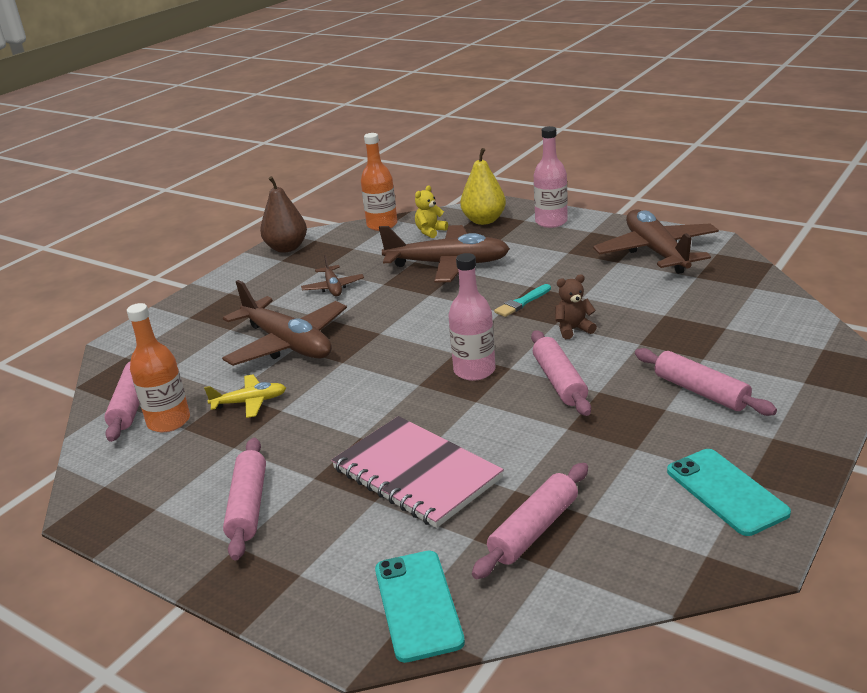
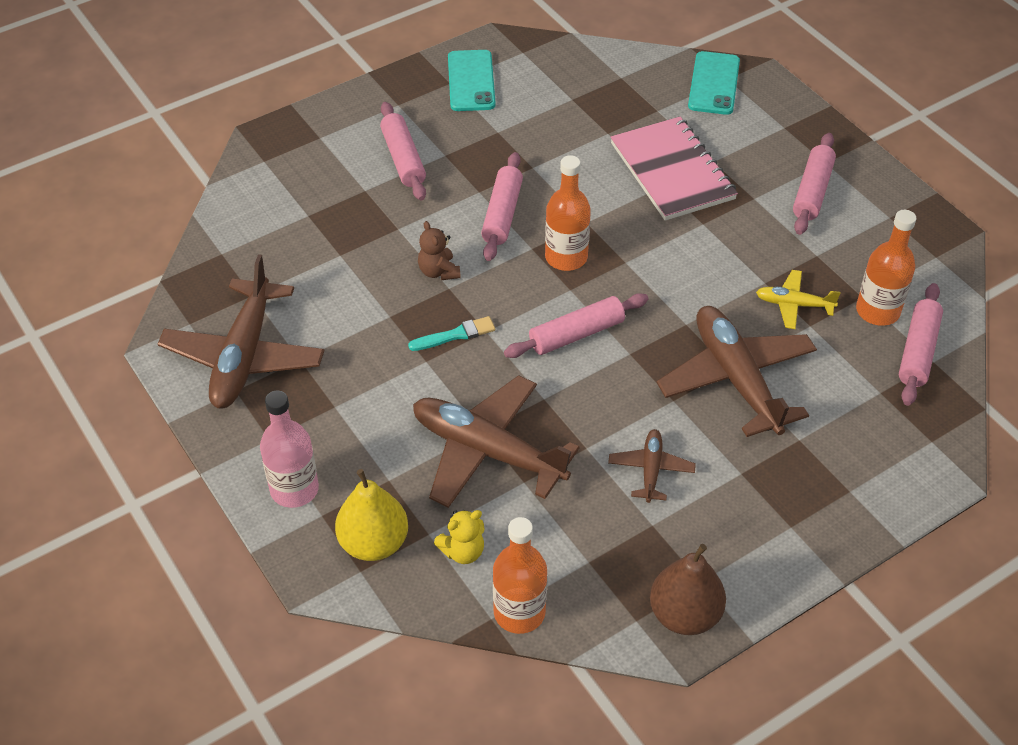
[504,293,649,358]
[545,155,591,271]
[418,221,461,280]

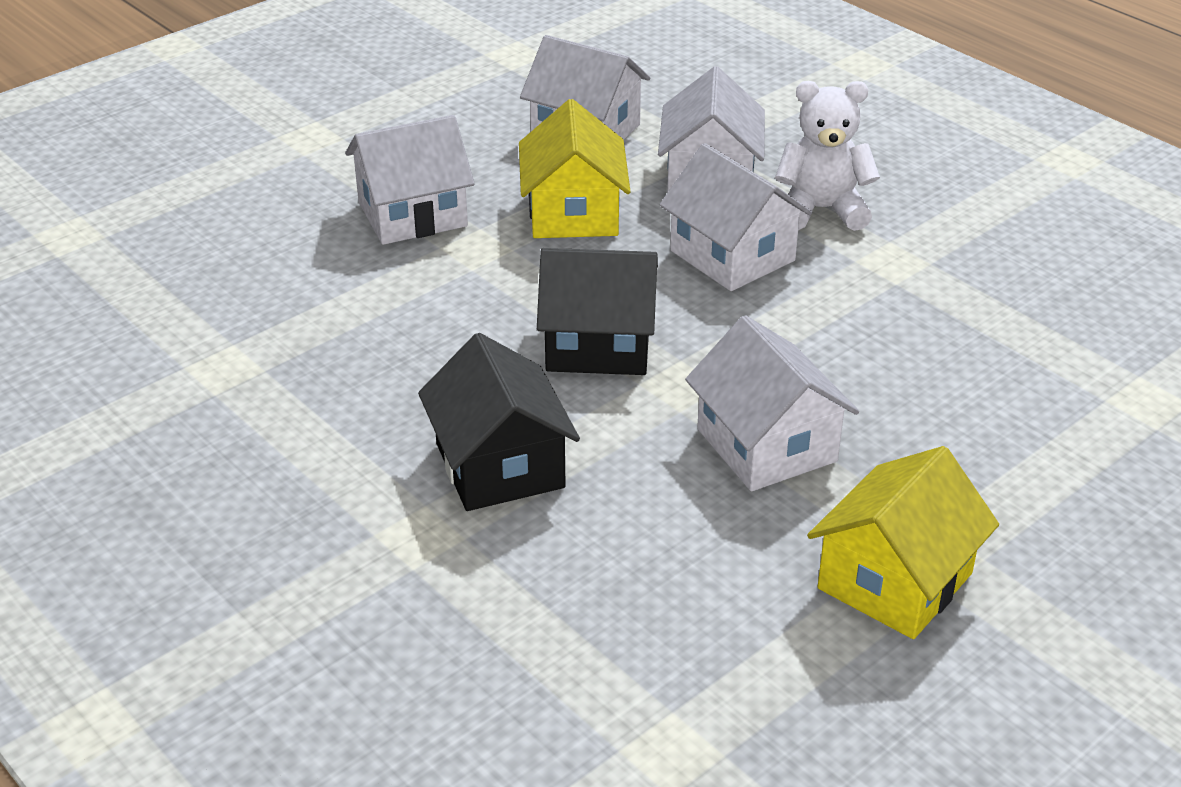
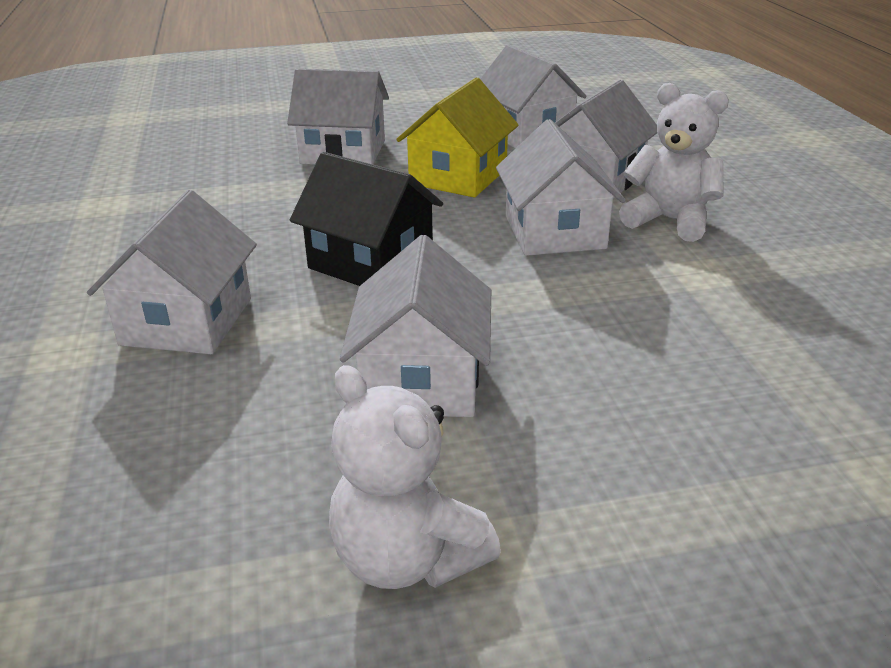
[329,365,501,589]
[87,190,257,354]

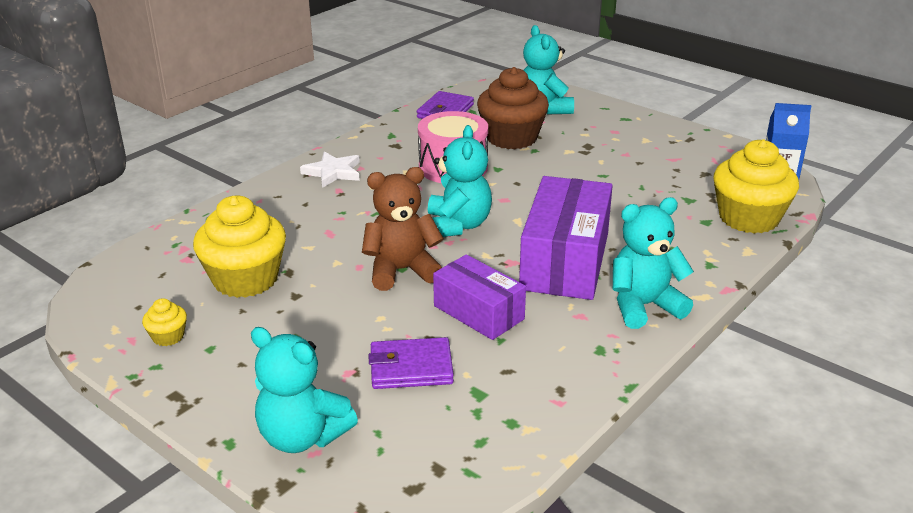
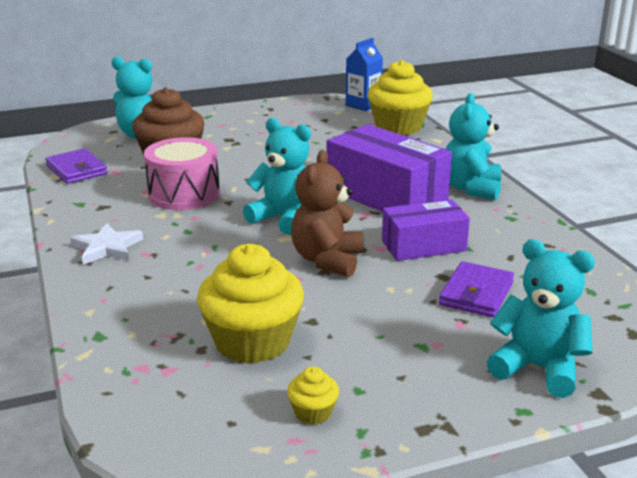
[487,239,595,398]

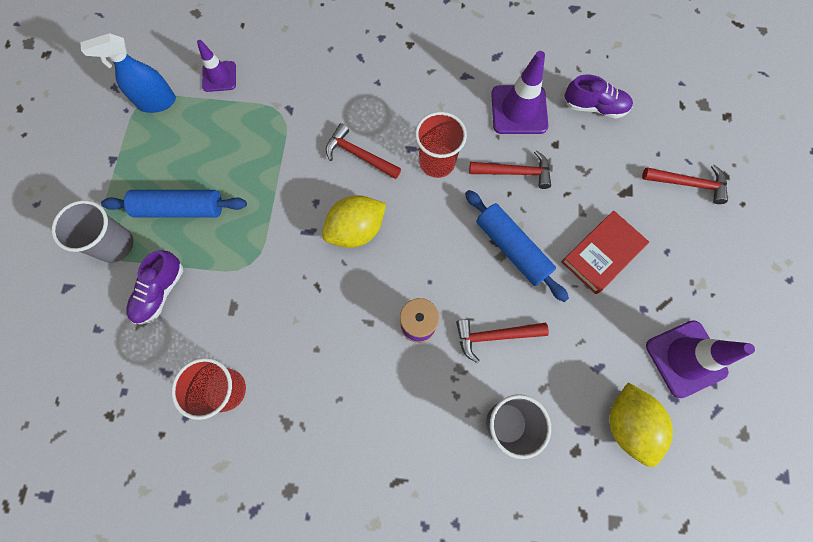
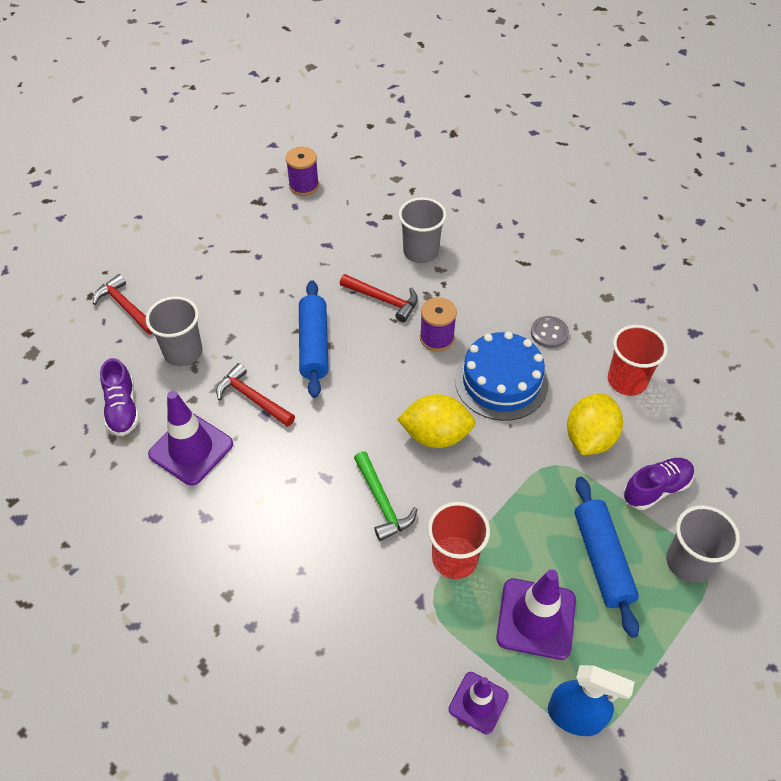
[561,211,649,294] (first image)
[146,297,202,366]
[285,147,319,196]
[455,331,549,421]
[531,316,569,348]
[428,502,490,579]
[567,394,623,455]
[496,569,576,660]
[354,451,417,541]
[575,477,639,638]
[100,358,139,436]

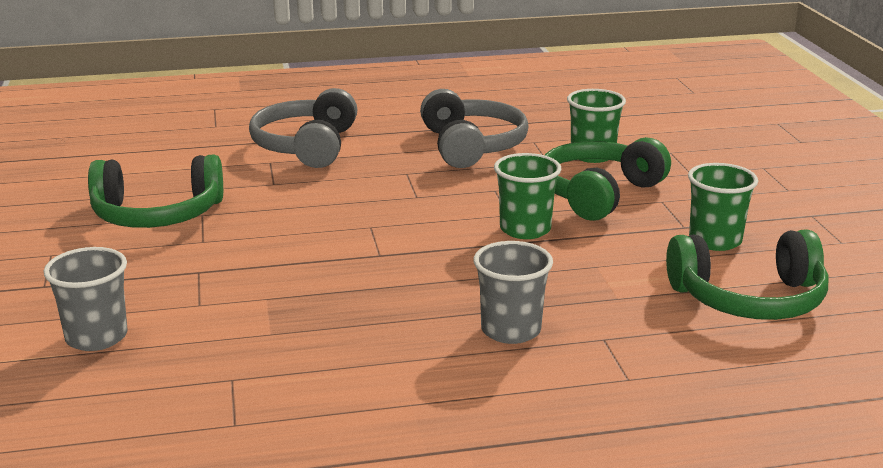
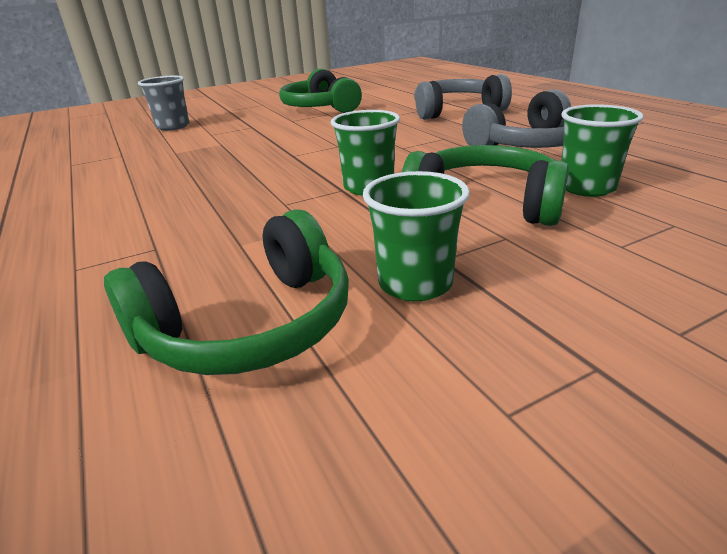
[474,241,553,344] (first image)
[104,209,349,375]

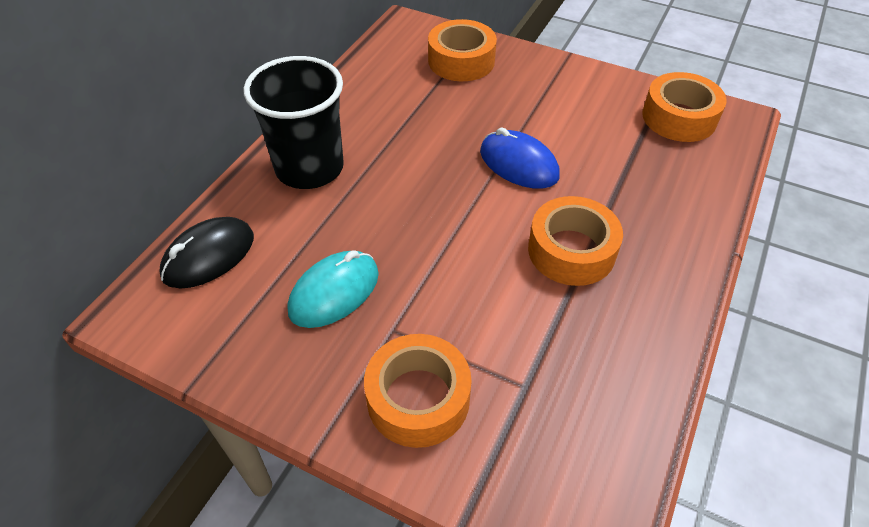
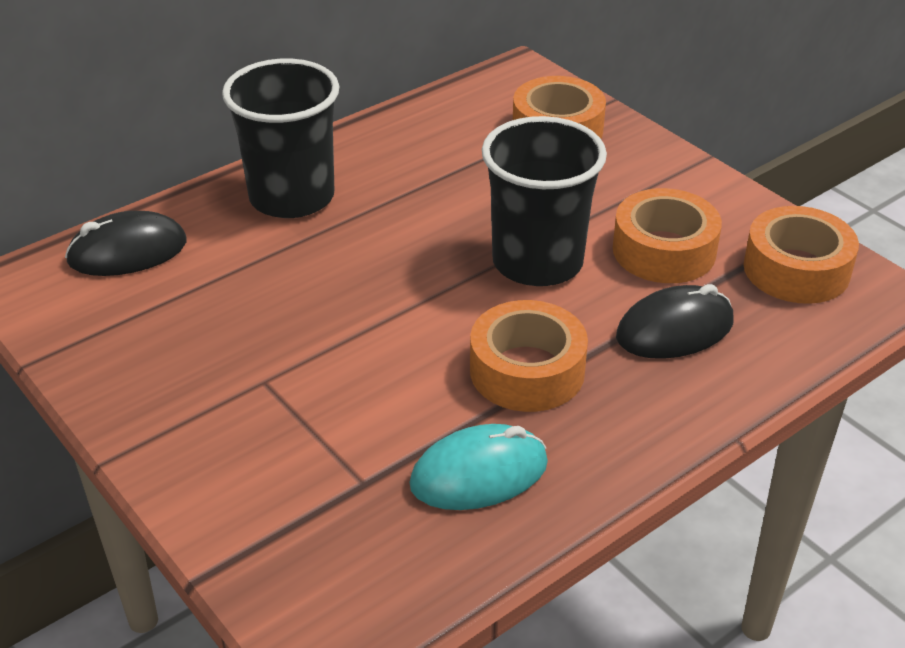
[616,284,734,359]
[409,424,548,510]
[613,188,722,283]
[482,116,607,286]

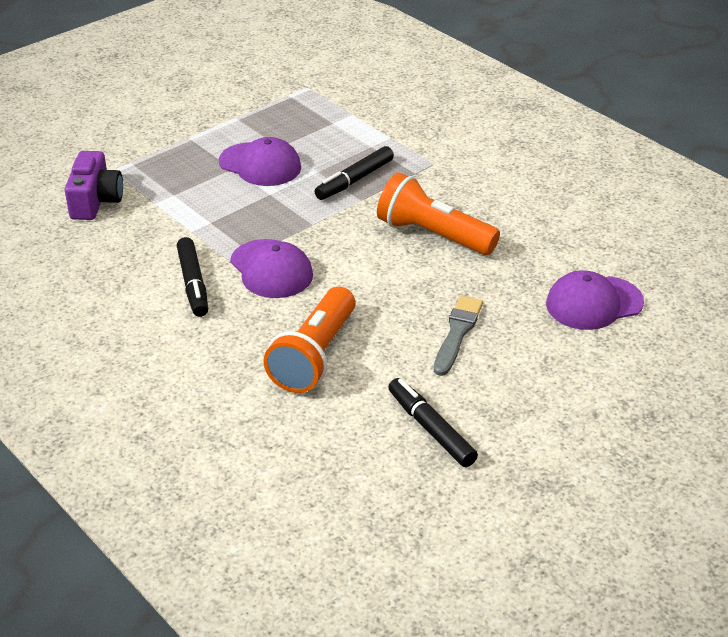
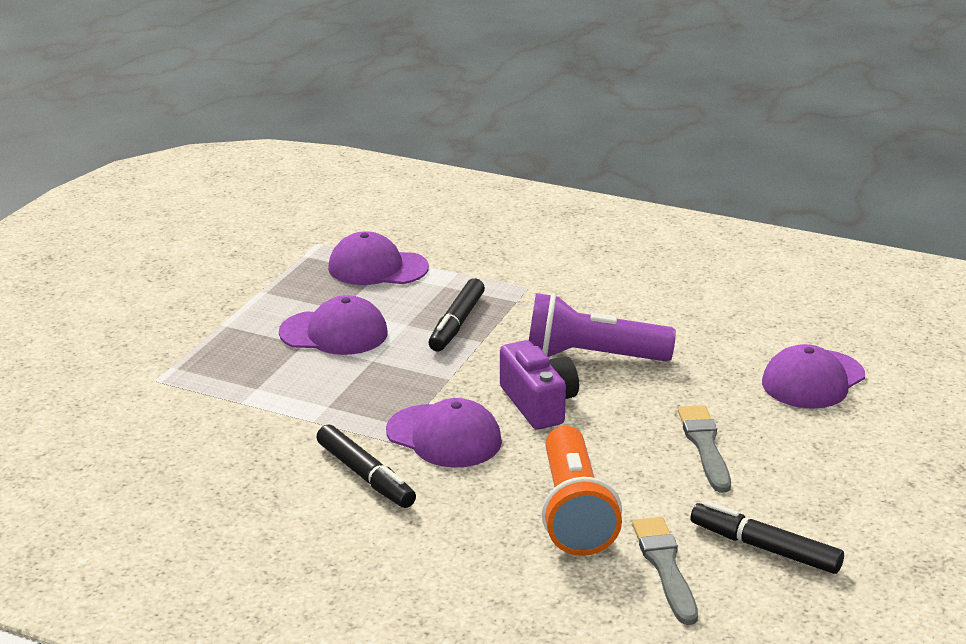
[328,231,429,285]
[632,517,698,625]
[500,340,579,430]
[529,293,676,362]

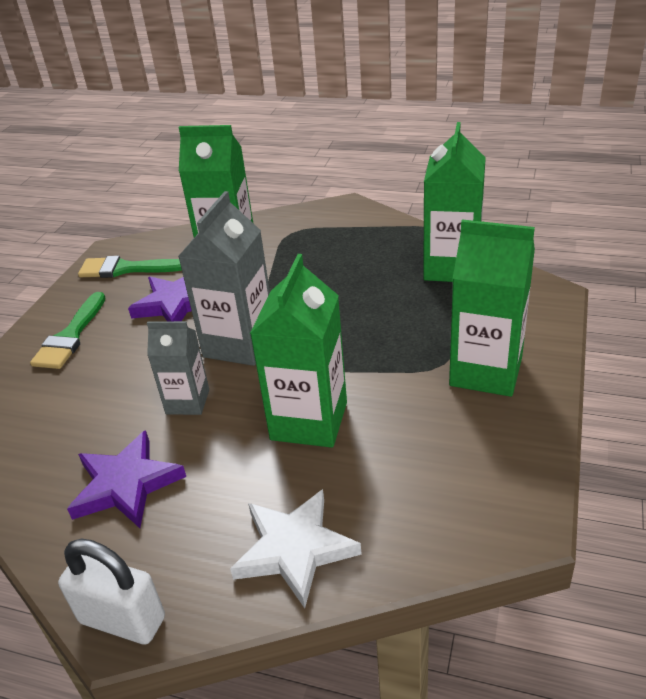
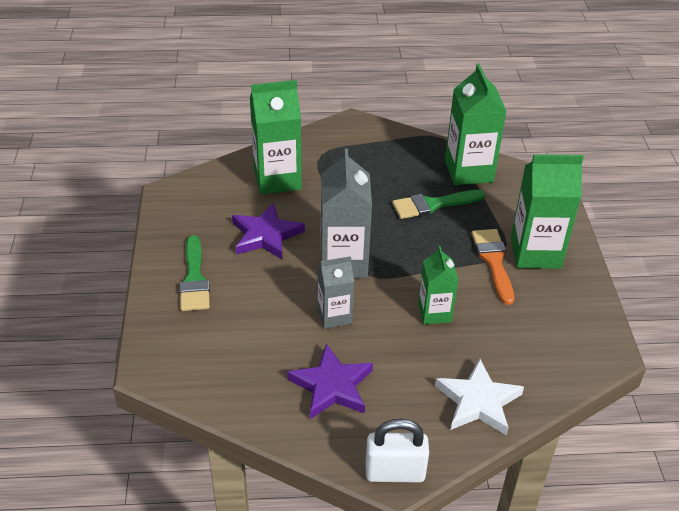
[472,229,514,305]
[392,190,485,219]
[418,246,458,324]

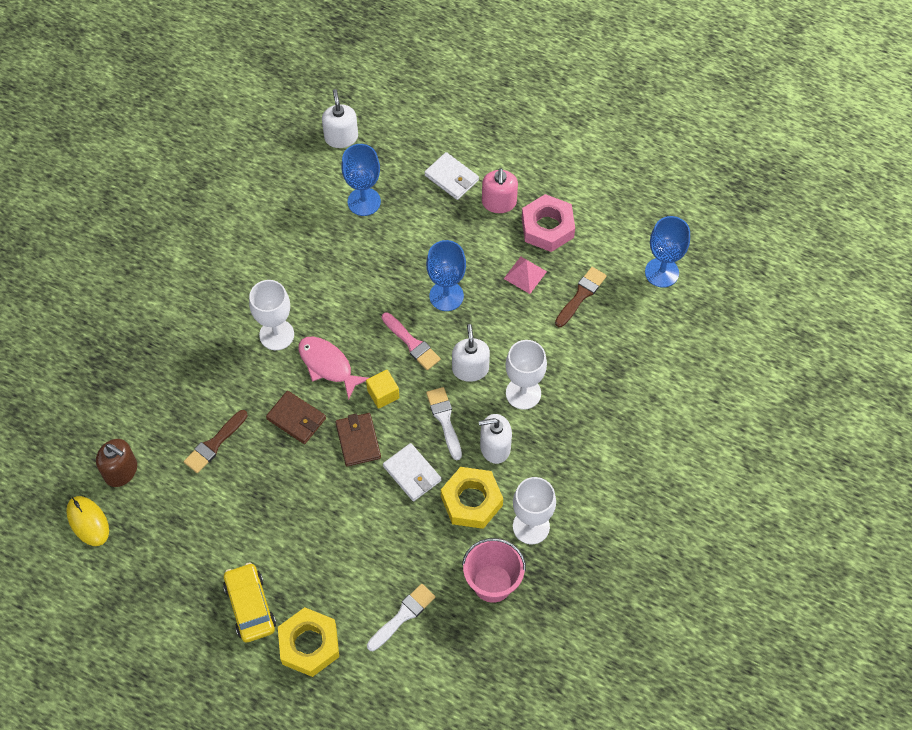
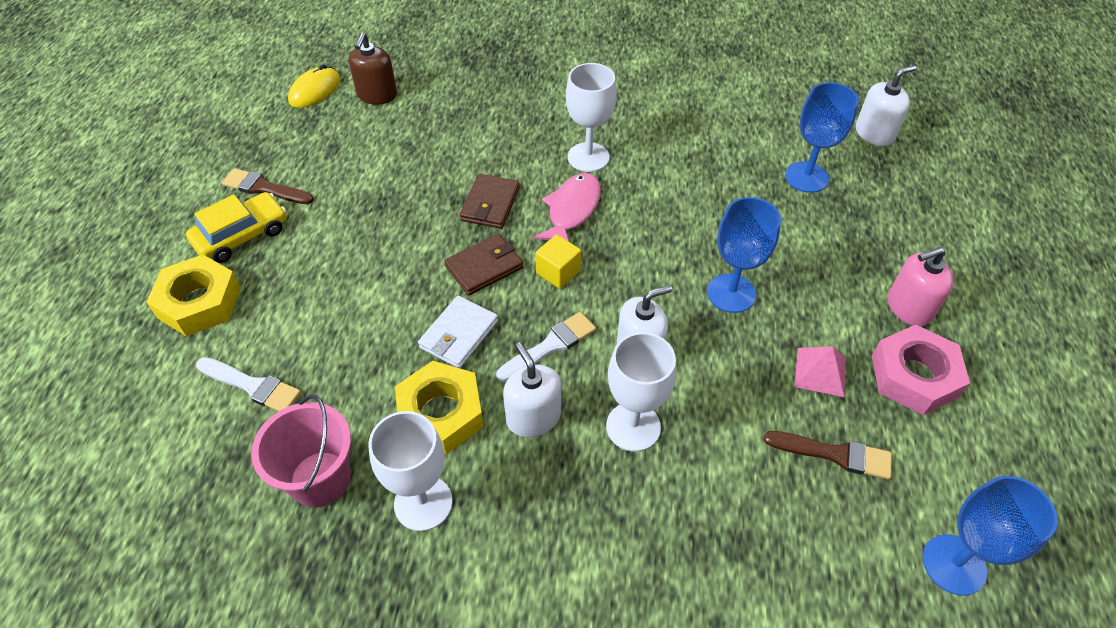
[382,312,441,370] (first image)
[424,152,479,200] (first image)
[222,168,314,204]

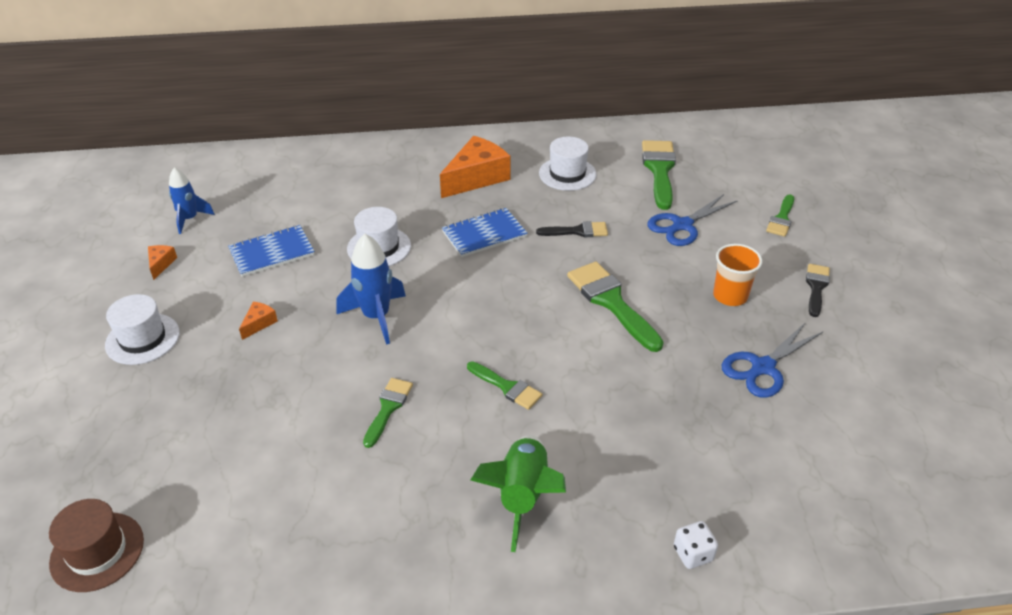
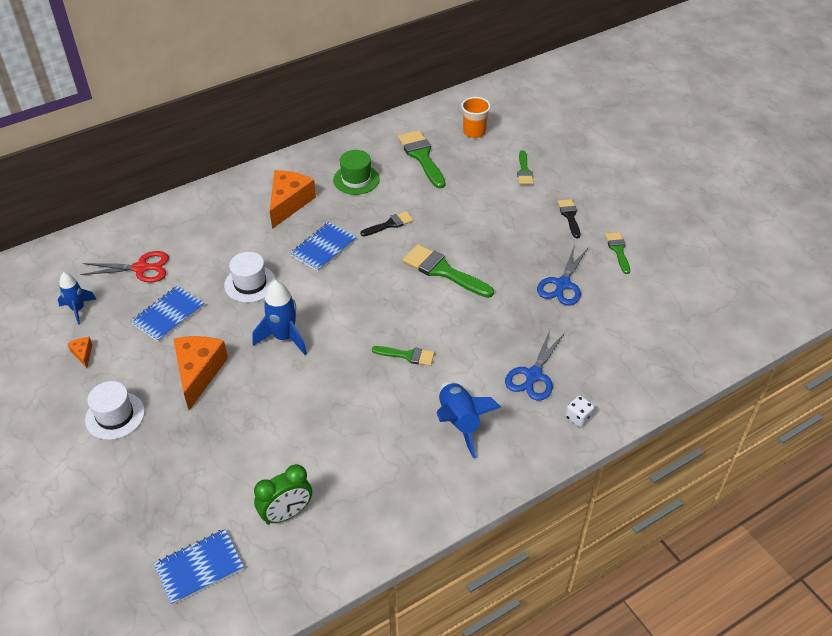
[80,251,169,283]
[254,464,312,525]
[605,232,630,274]
[505,330,565,401]
[461,97,491,138]
[154,529,244,605]
[436,381,501,458]
[333,150,380,195]
[173,336,228,410]

